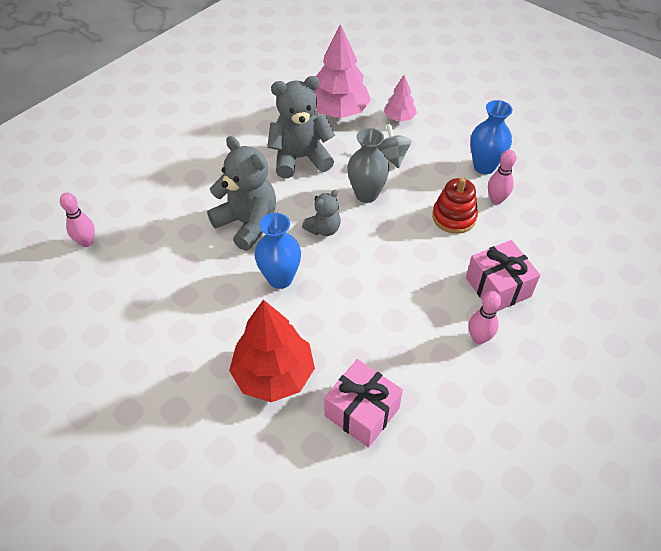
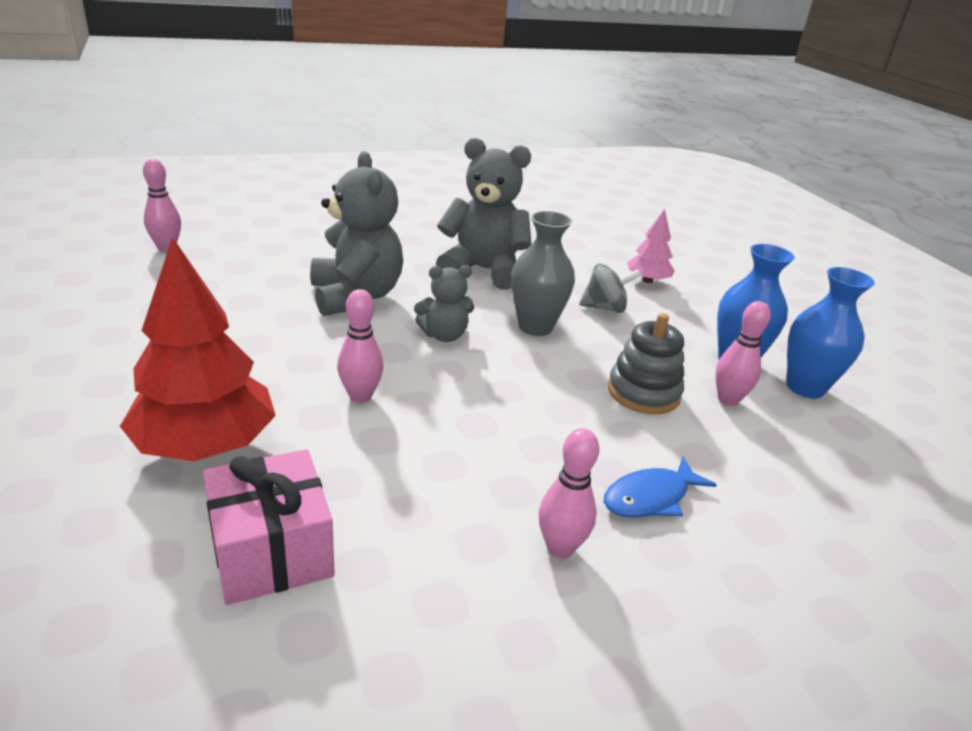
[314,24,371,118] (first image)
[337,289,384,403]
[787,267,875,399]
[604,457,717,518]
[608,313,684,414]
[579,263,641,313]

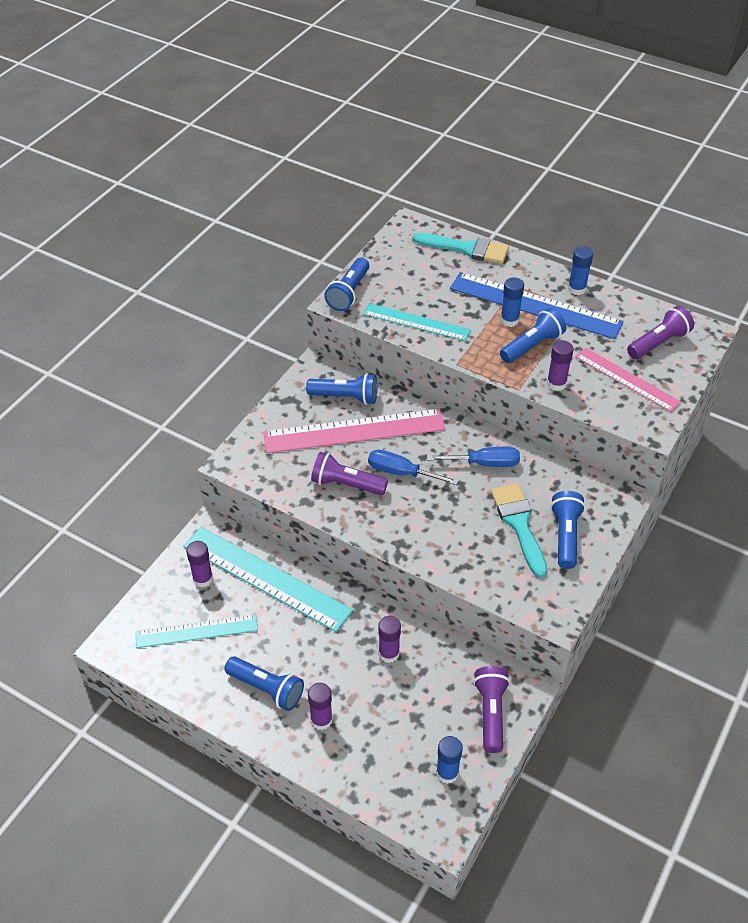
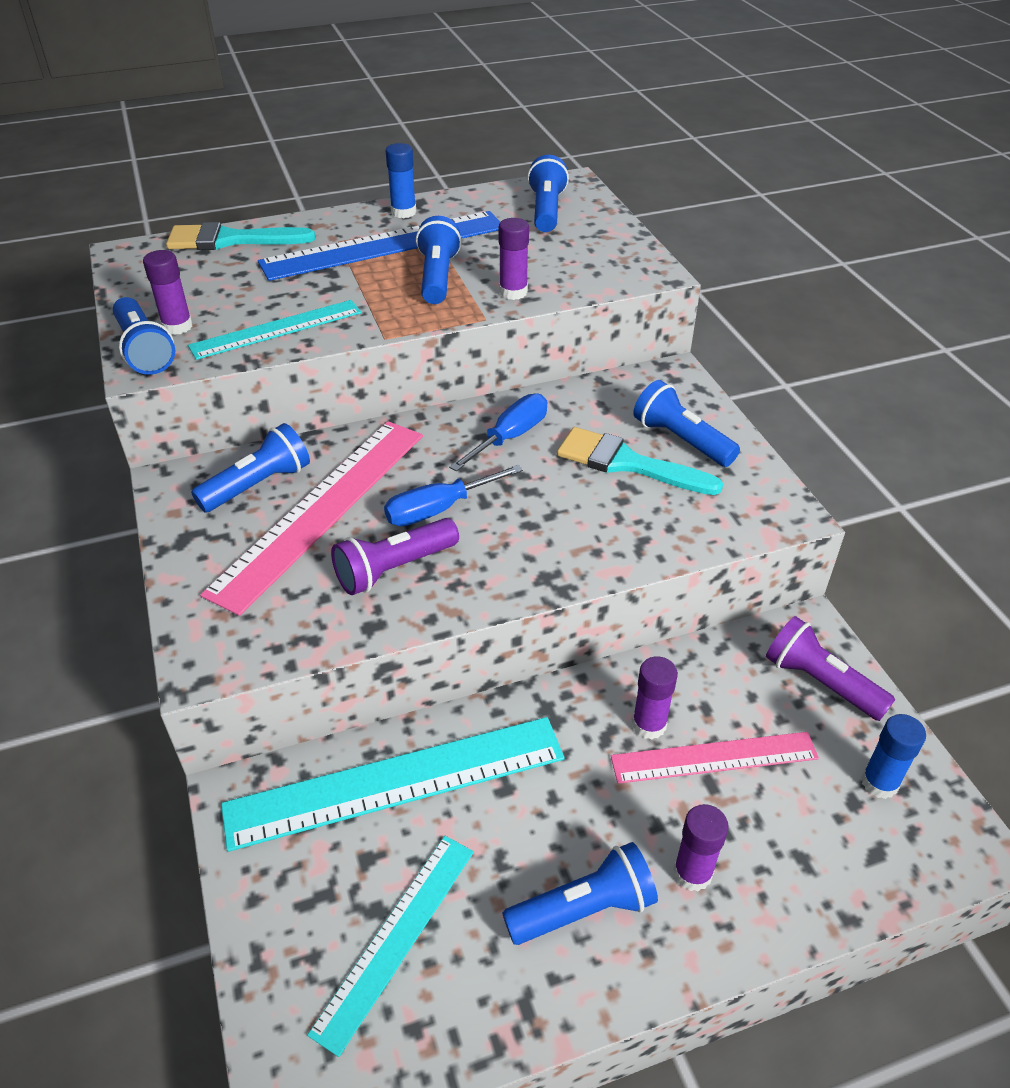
[500,277,524,327] (first image)
[143,250,193,335]
[611,732,819,784]
[527,155,569,232]
[166,222,315,250]

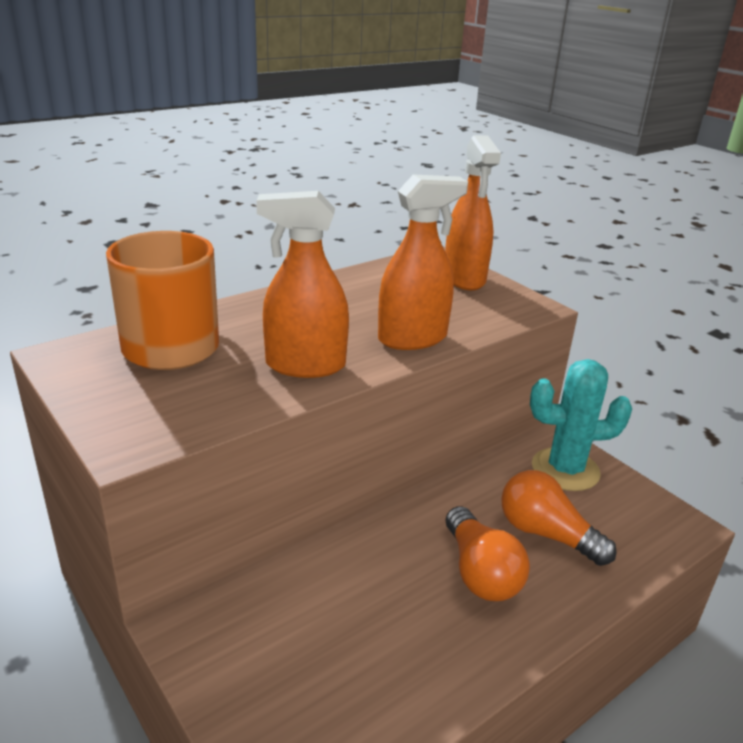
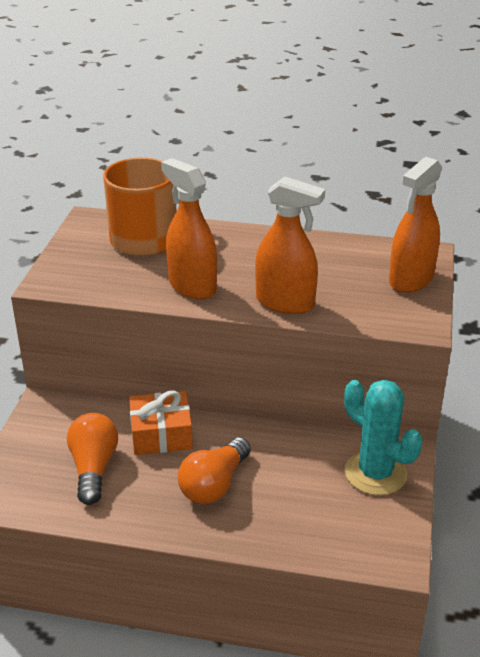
[129,390,193,455]
[67,413,118,505]

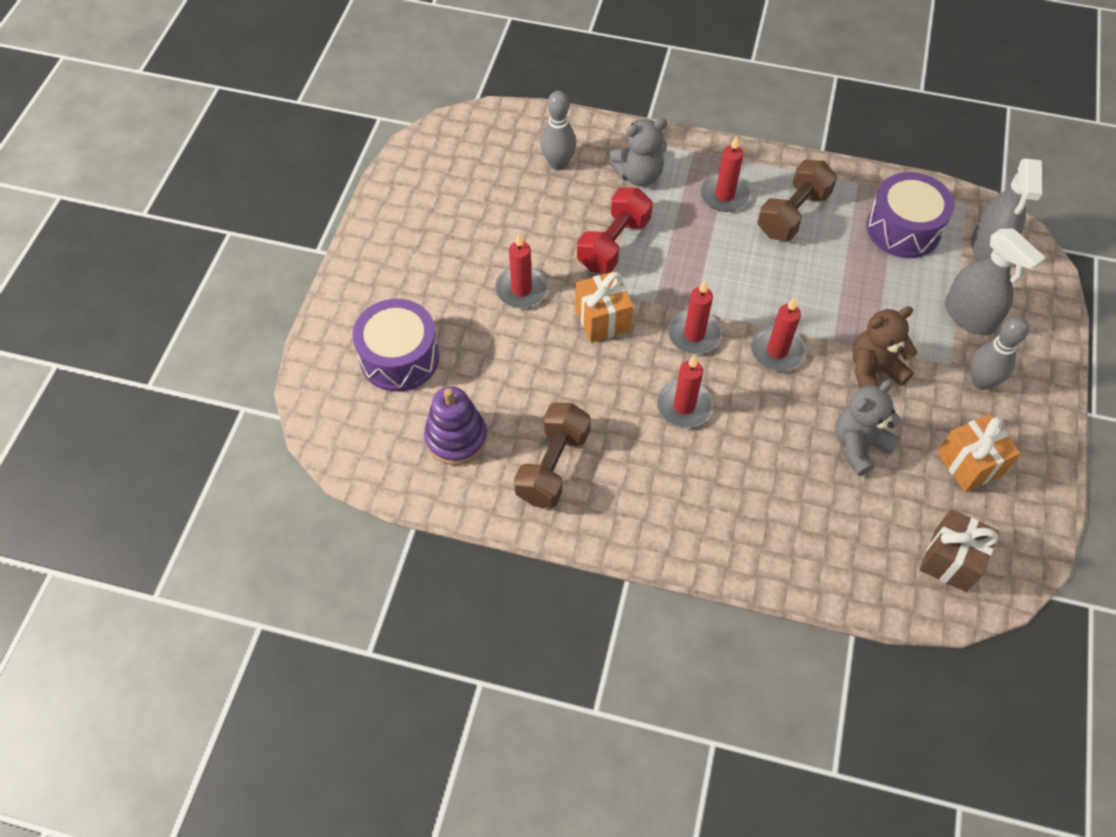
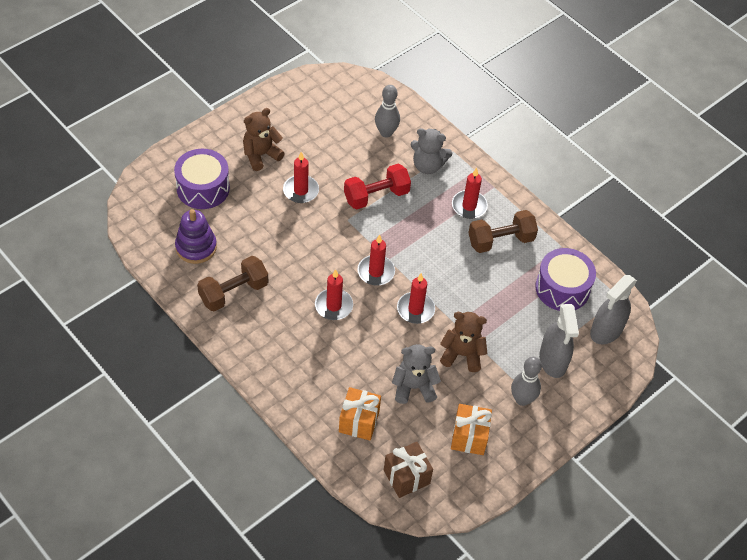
[243,108,285,171]
[339,387,381,440]

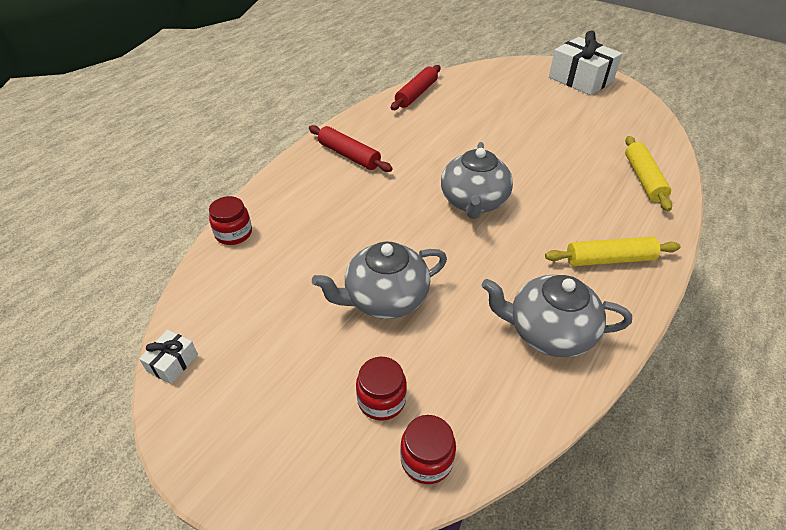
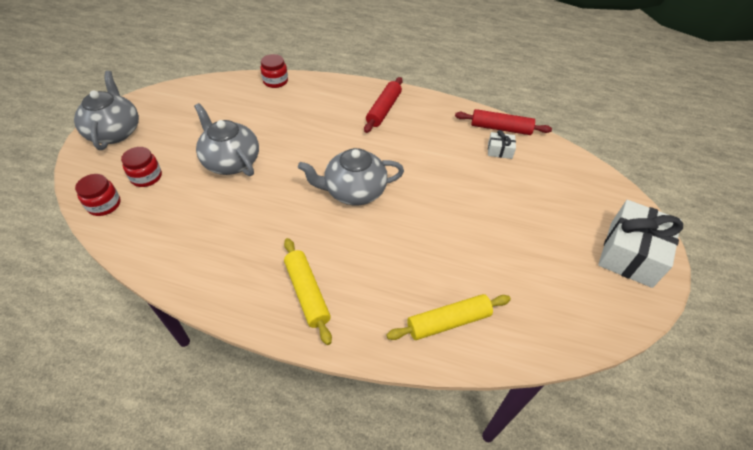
[488,130,516,159]
[74,71,139,150]

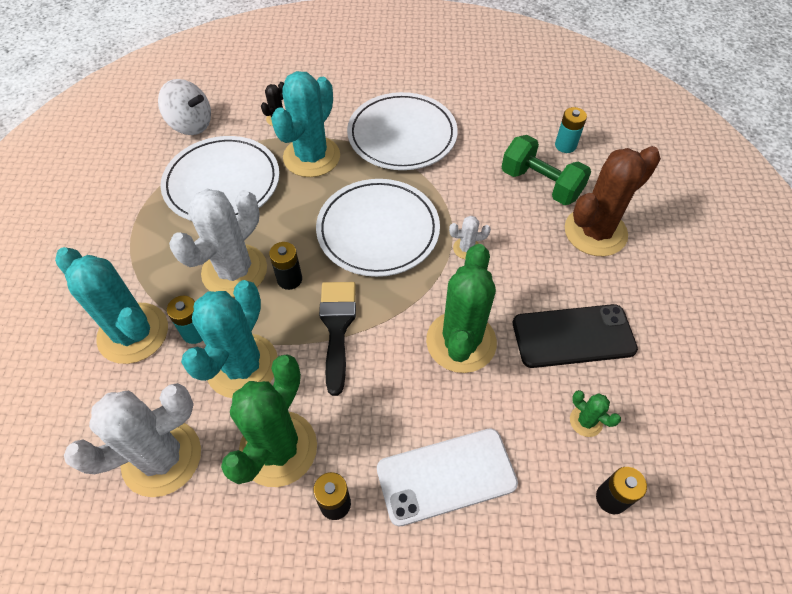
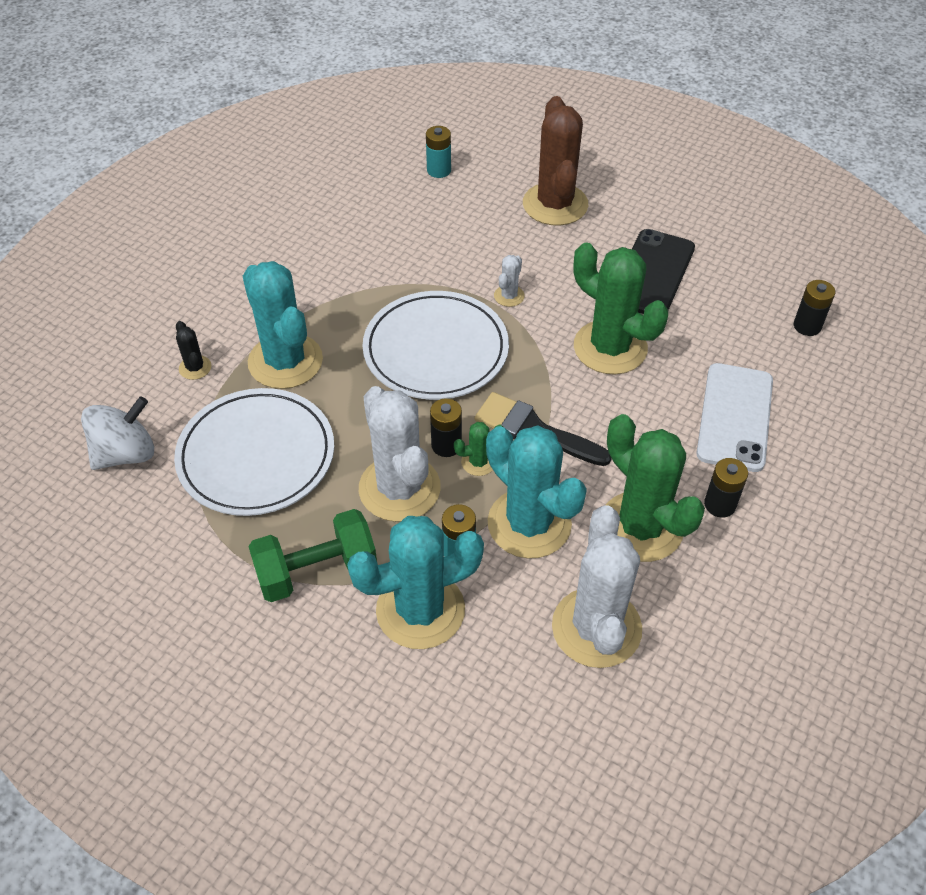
[347,92,458,170] (first image)
[248,509,377,602]
[454,422,503,476]

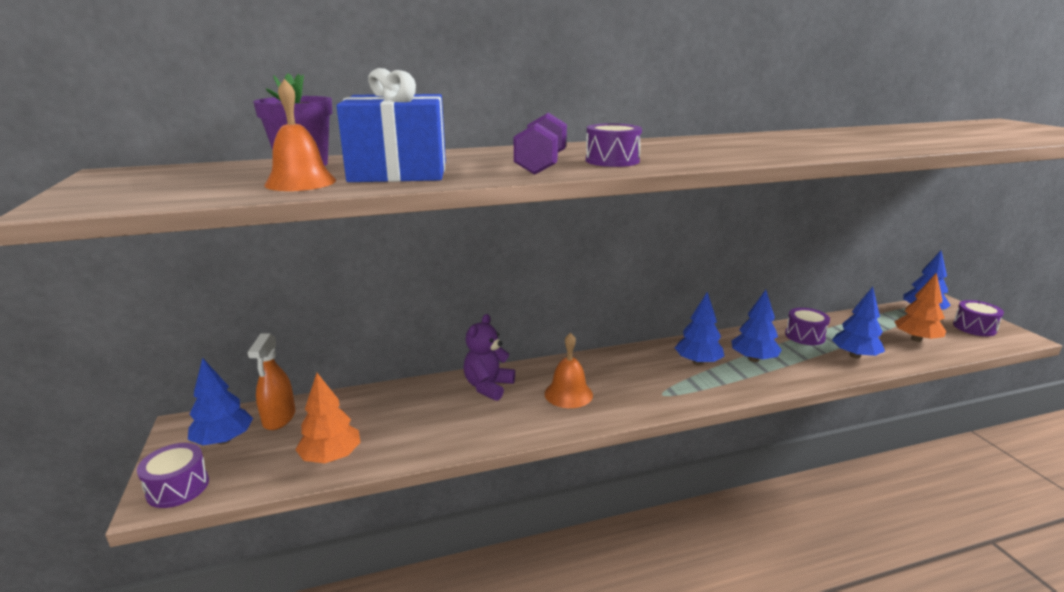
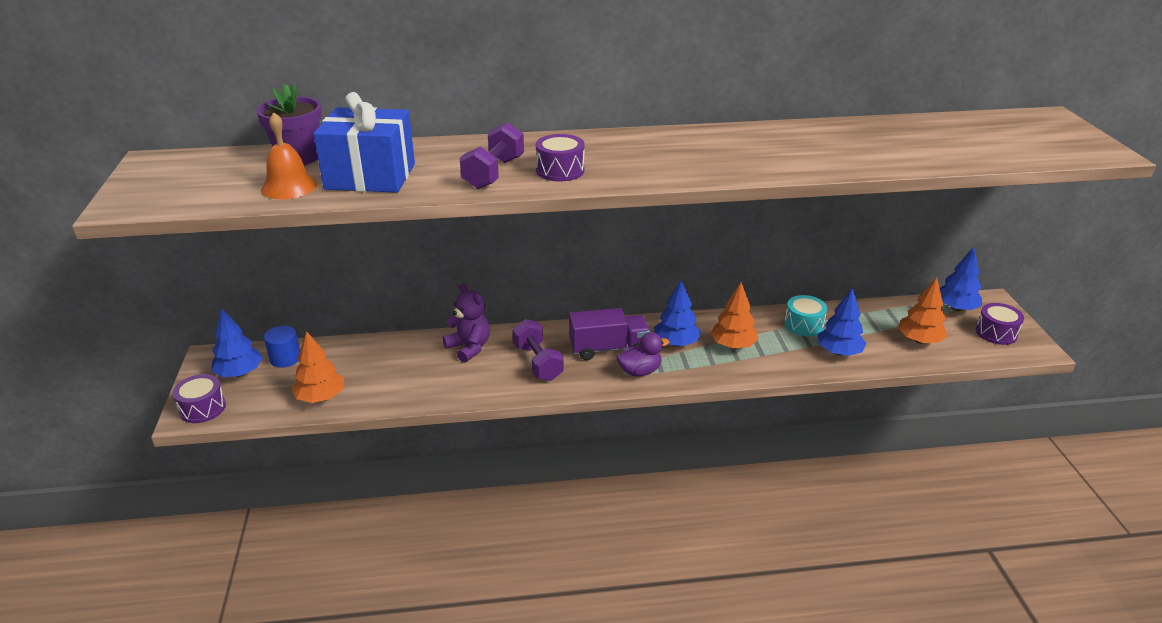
[569,308,650,360]
[616,332,669,376]
[264,326,300,368]
[512,319,564,381]
[710,282,758,349]
[784,295,827,336]
[442,283,490,363]

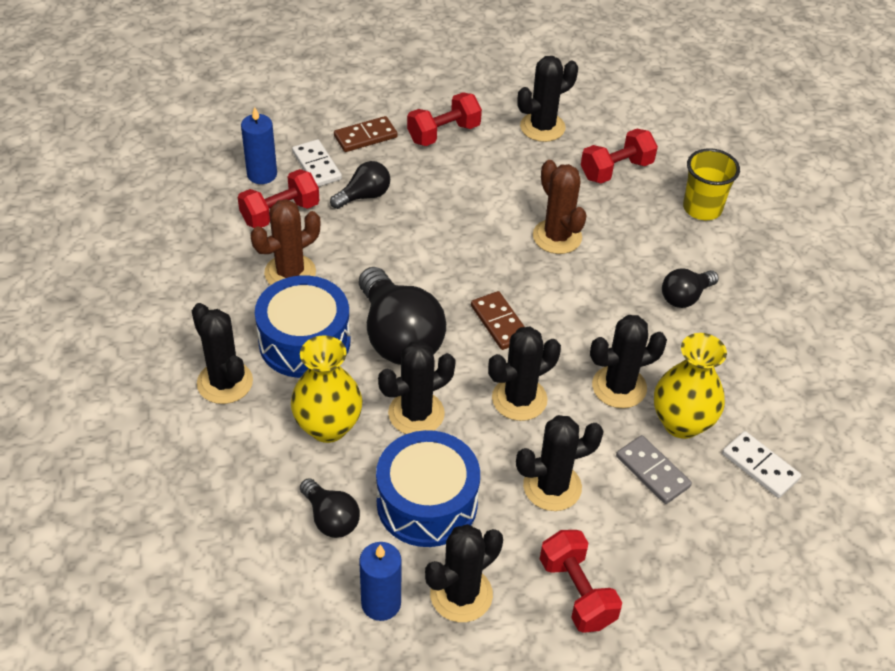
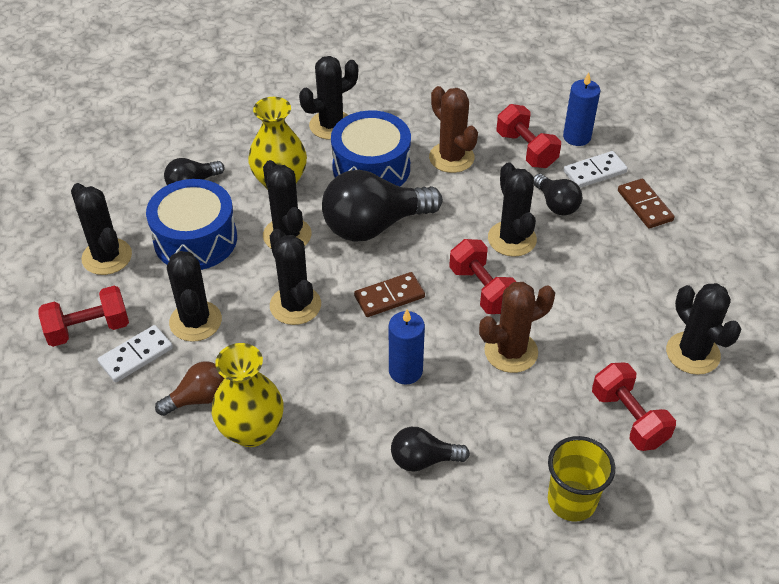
[389,309,425,385]
[449,239,516,314]
[488,162,537,257]
[98,325,173,383]
[155,361,225,416]
[391,427,470,472]

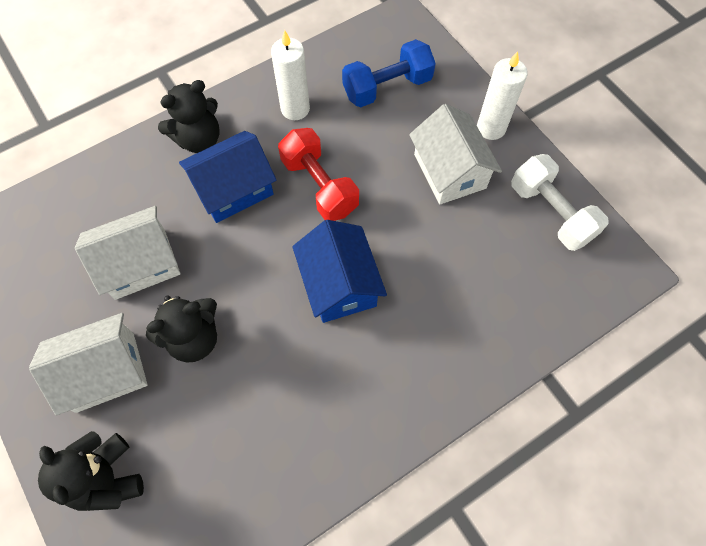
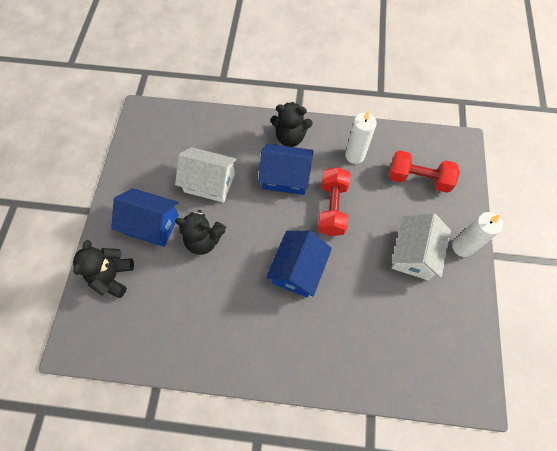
[511,154,609,251] (first image)
[111,188,179,247]
[389,150,460,193]

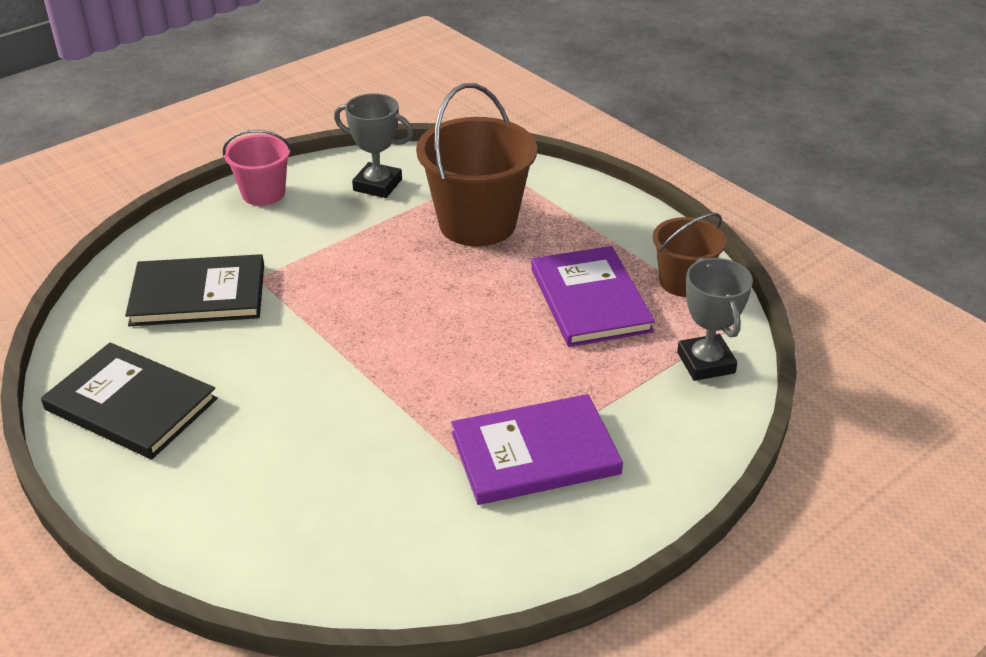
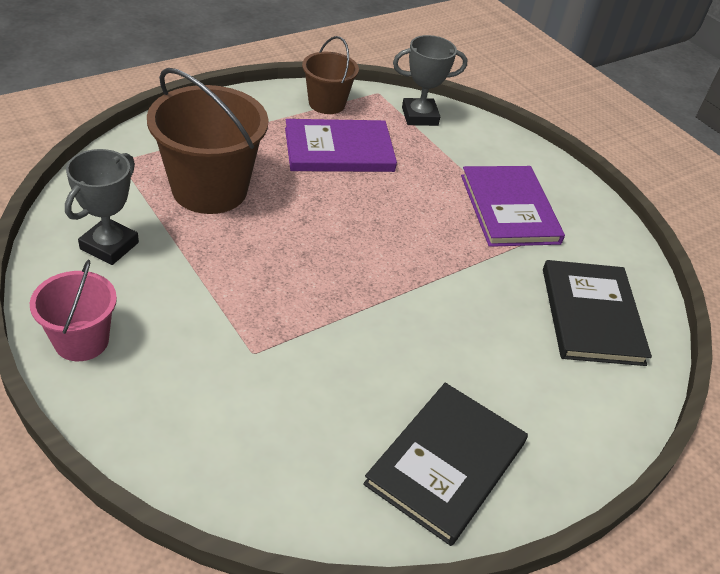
[543,260,652,366]

